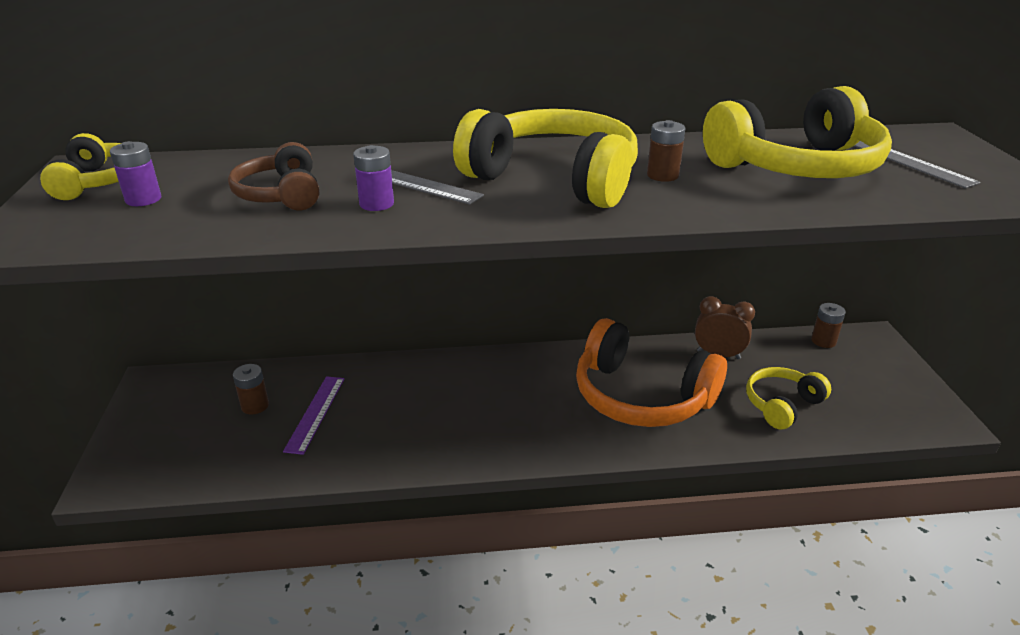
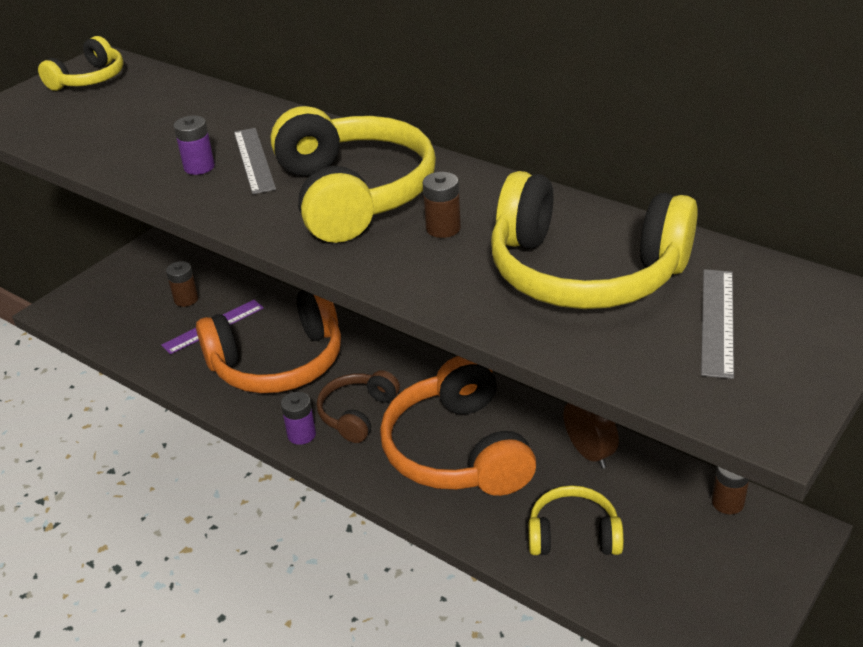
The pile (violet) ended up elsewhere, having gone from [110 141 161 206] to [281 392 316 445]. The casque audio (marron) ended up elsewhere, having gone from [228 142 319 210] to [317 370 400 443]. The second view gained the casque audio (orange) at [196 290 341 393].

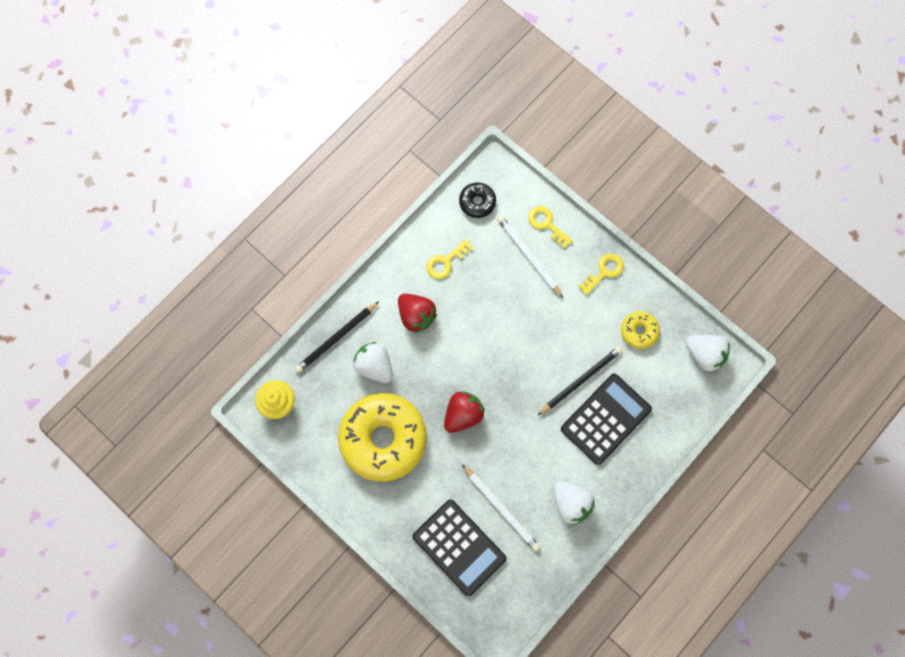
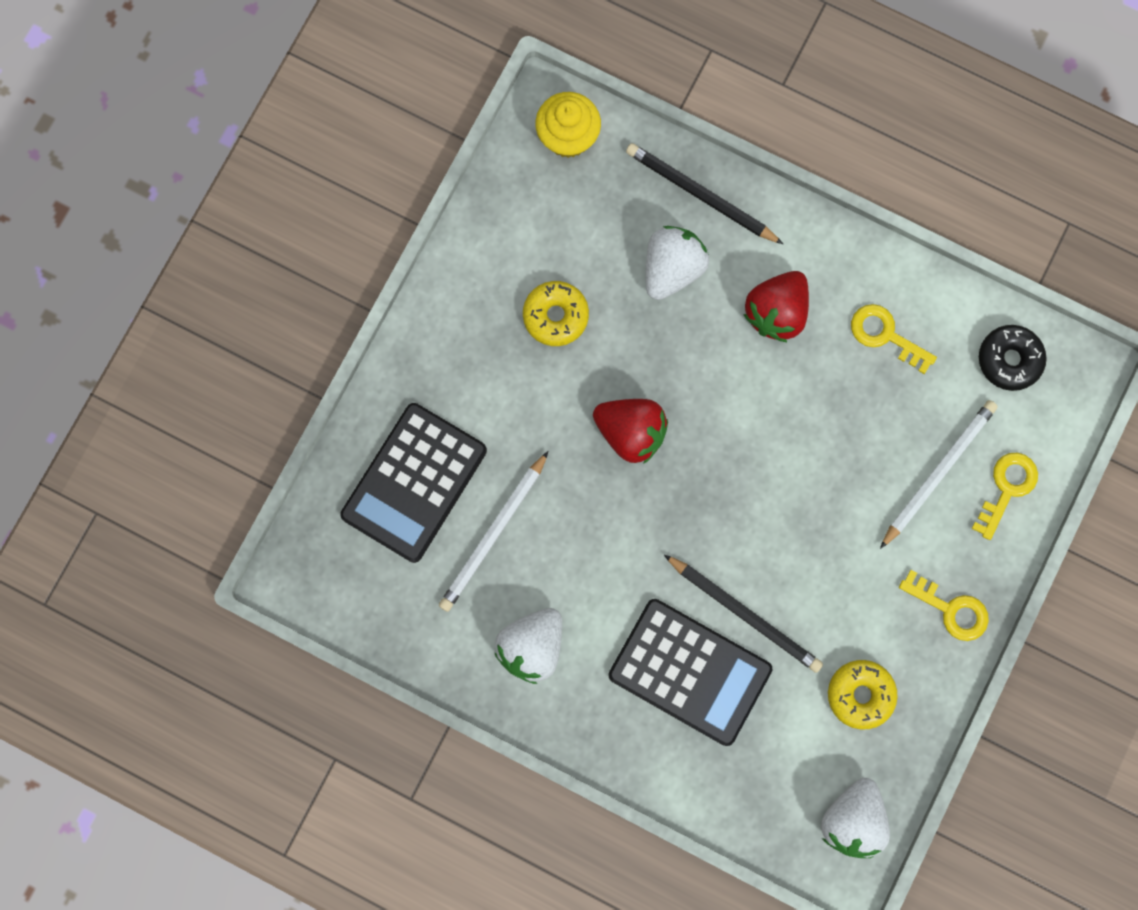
The size of the beignet (jaune) at [338 393 427 482] changed by a factor of 0.45.

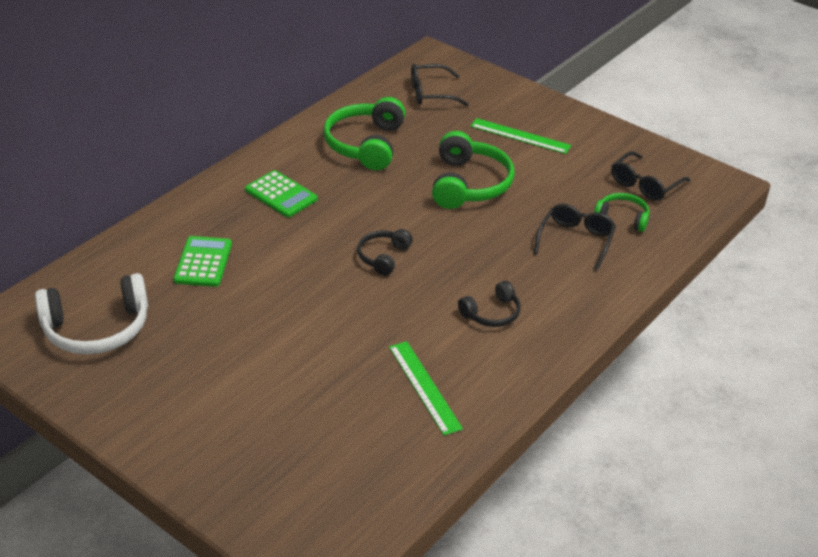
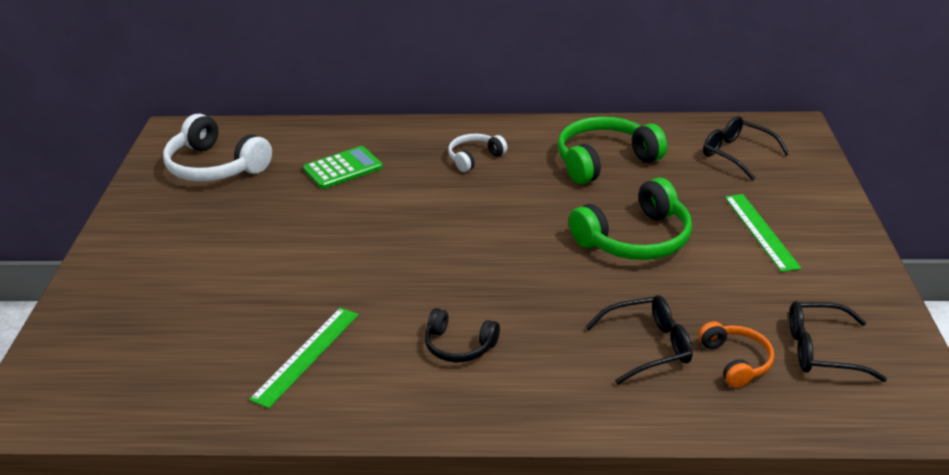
Where the calculatrice (vert) stood at [245 170 318 217], the casque audio (blanc) came to stand at [448 134 507 172]. The second view lost the casque audio (noir) at [357 229 413 276]. What was the casque audio (vert) at [594 193 649 232] turned into the casque audio (orange) at [698 321 774 388].

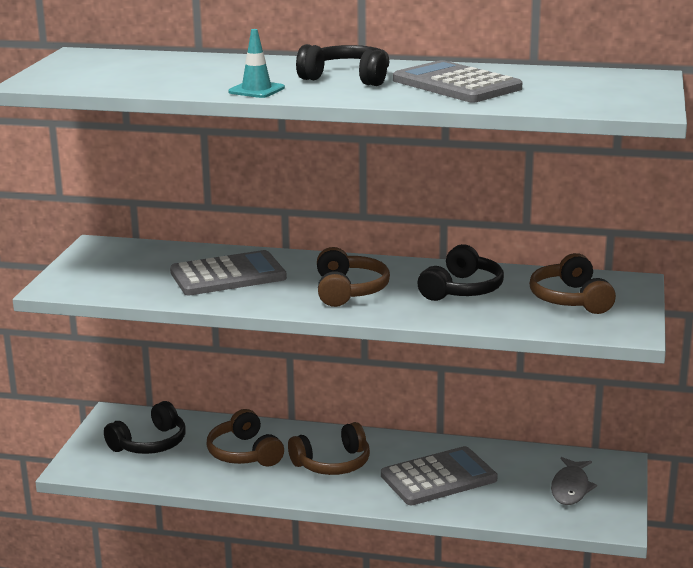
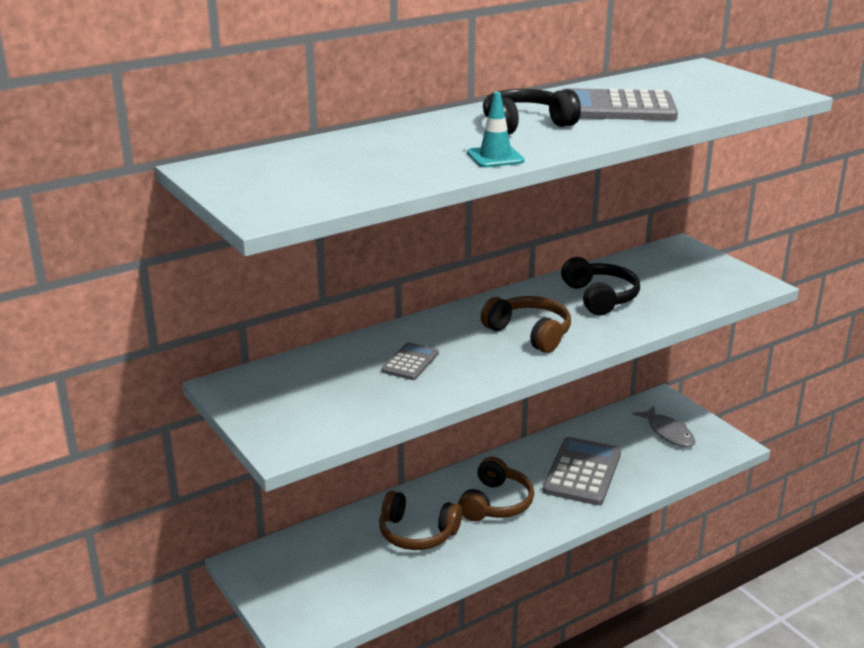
The second view lost the casque audio (noir) at [104 401 186 454]. The size of the calculatrice (gris) at [170 250 287 295] changed by a factor of 0.52. The second view lost the casque audio (marron) at [529 253 616 314].

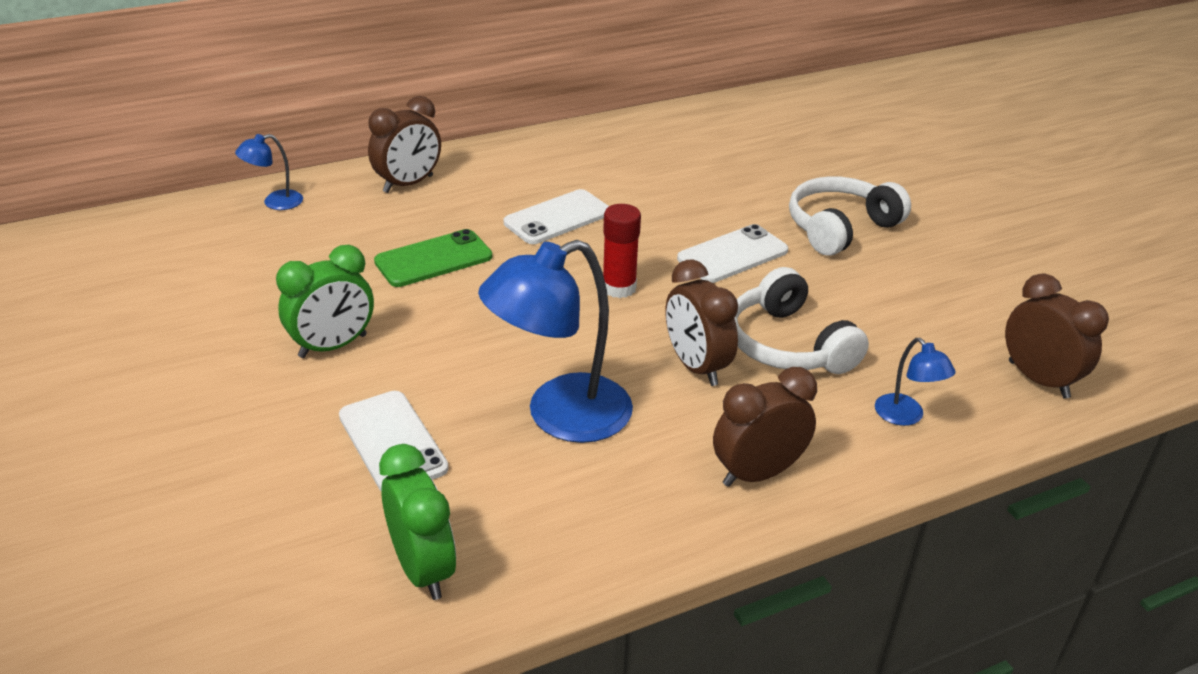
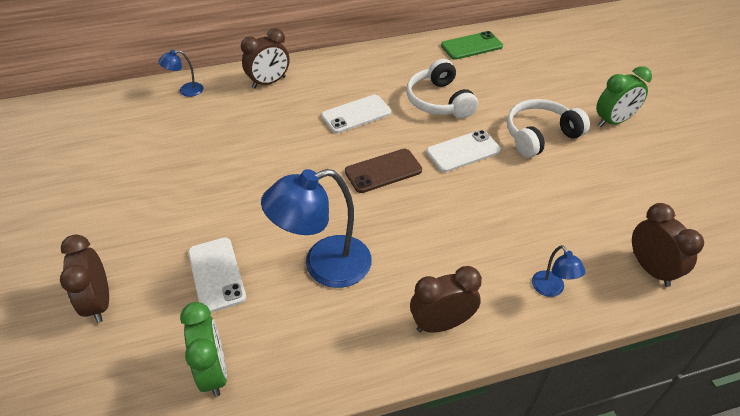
The réveil (vert) ended up elsewhere, having gone from [276 245 374 358] to [596 66 652 127]. The téléphone (vert) ended up elsewhere, having gone from [374 229 492 287] to [441 31 503 60]. Where the bâton de colle (rouge) stood at [603 204 641 298], the téléphone (marron) came to stand at [345 149 422 193]. The réveil (marron) ended up elsewhere, having gone from [665 260 738 386] to [60 234 109 323]. The casque audio (blanc) ended up elsewhere, having gone from [735 267 869 374] to [406 59 478 119].

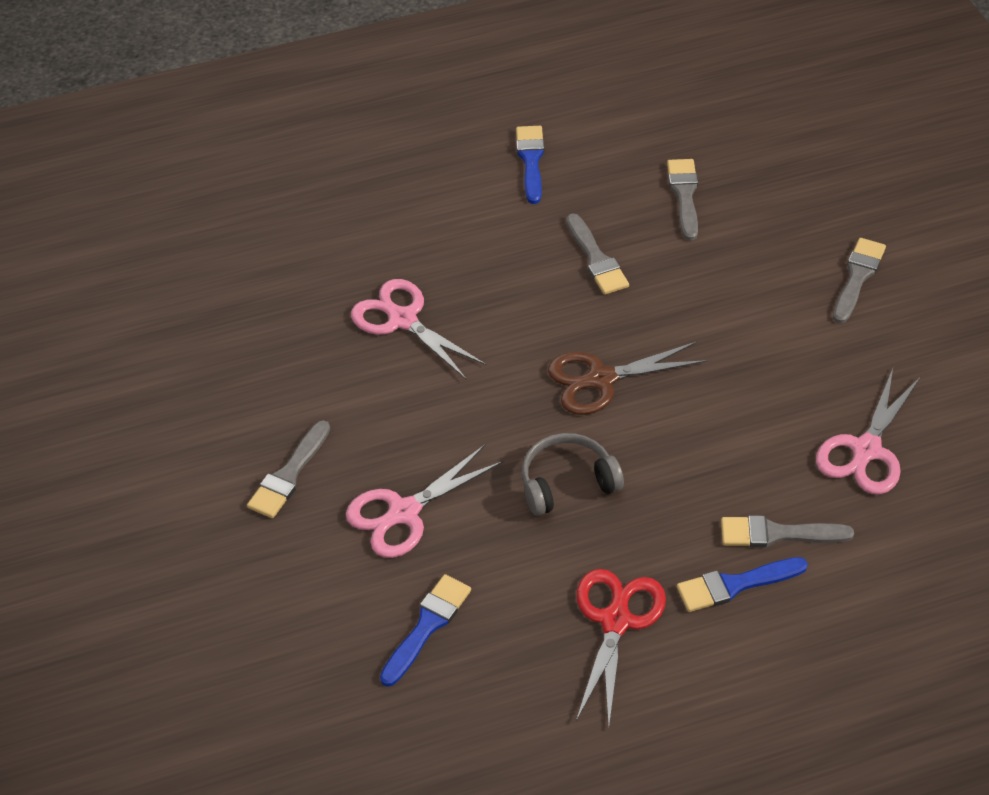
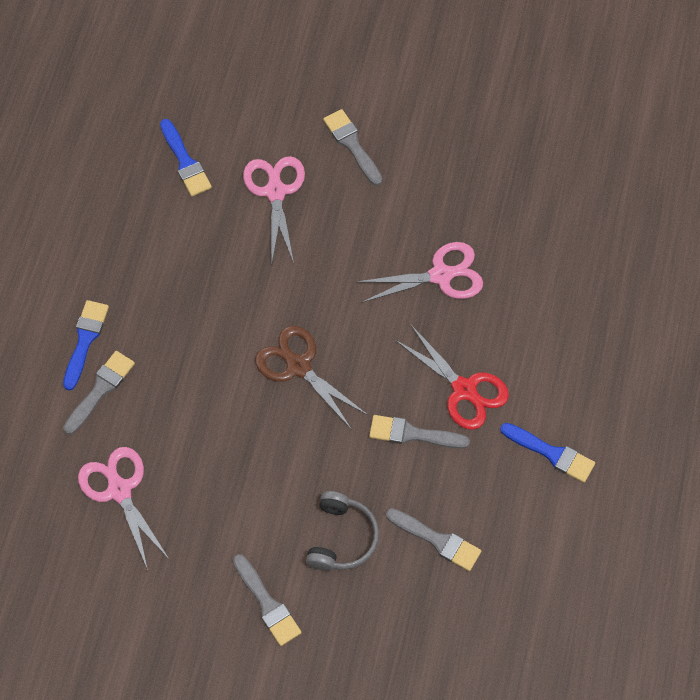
The casque audio (gris) ended up elsewhere, having gone from [522 433 624 516] to [306 491 379 571]. The ciseaux (marron) at [548 342 708 415] ended up facing another way, 60 degrees counterclockwise from before. The ciseaux (rouge) ended up elsewhere, having gone from [576 569 666 726] to [394 325 509 430].

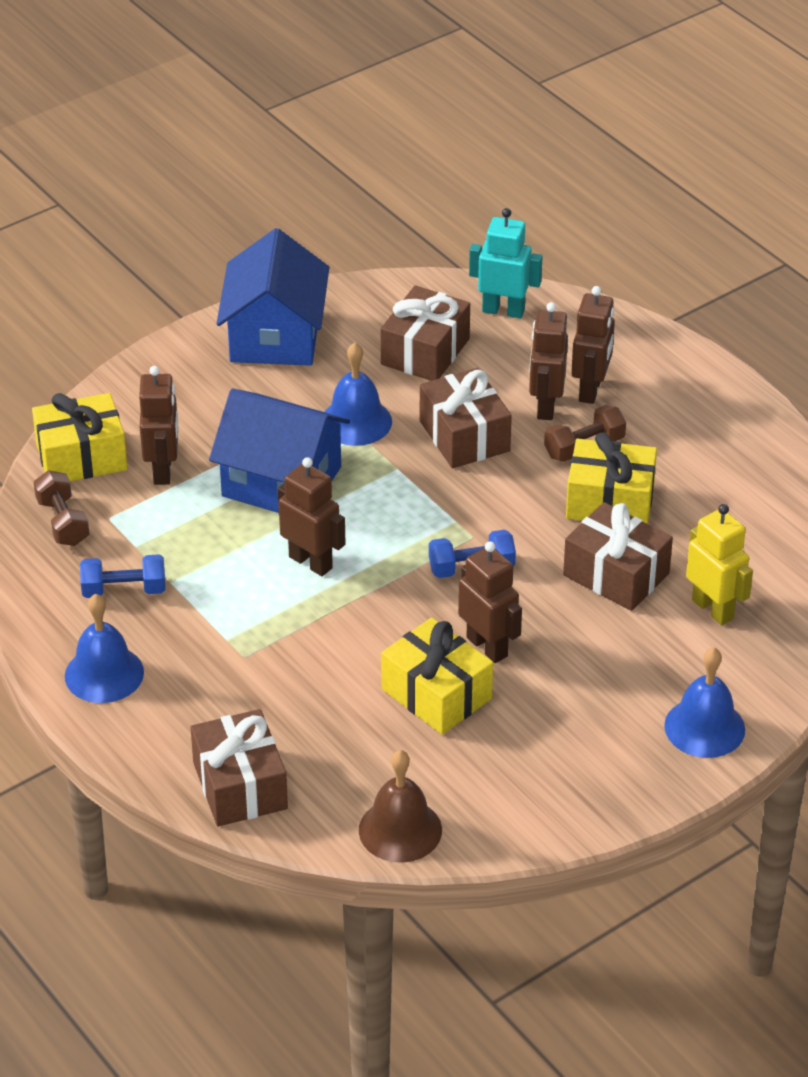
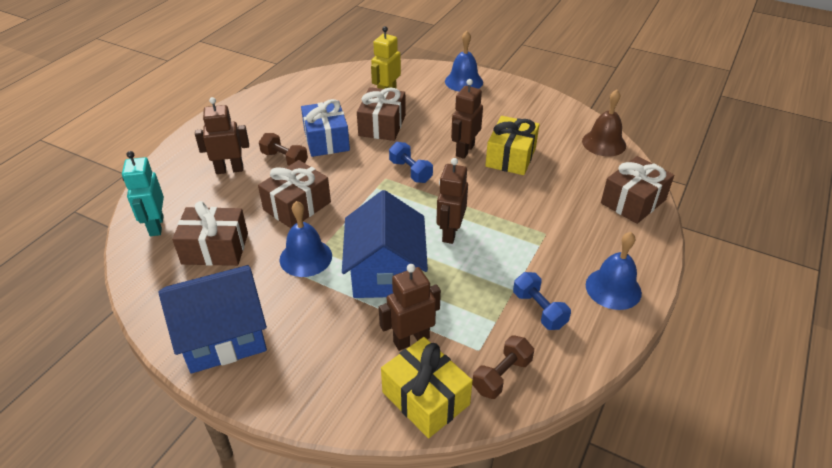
The second view lost the robot (marron) at [529 302 568 420]. What was the cadeau (jaune) at [566 432 657 524] turned into the cadeau (bleu) at [301 99 350 157].

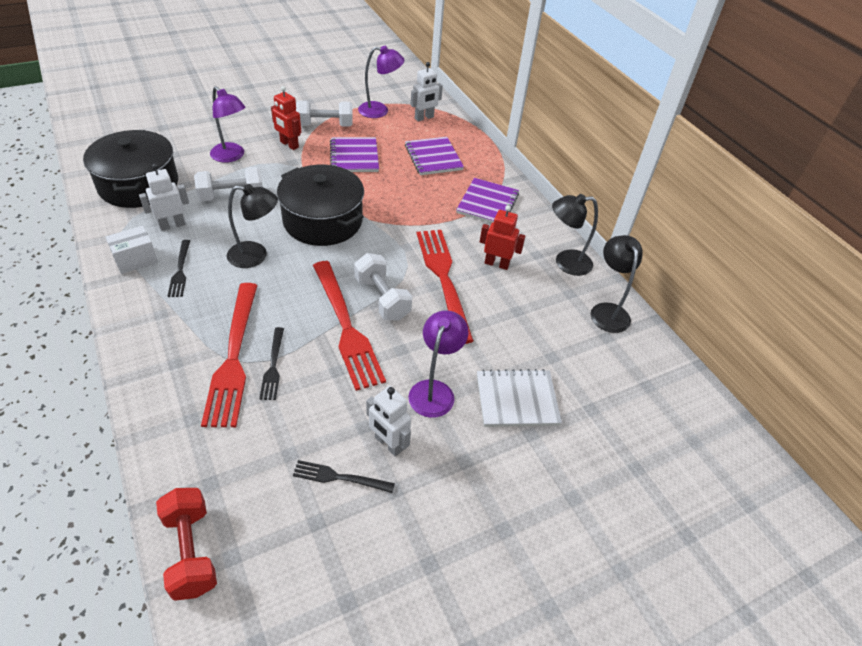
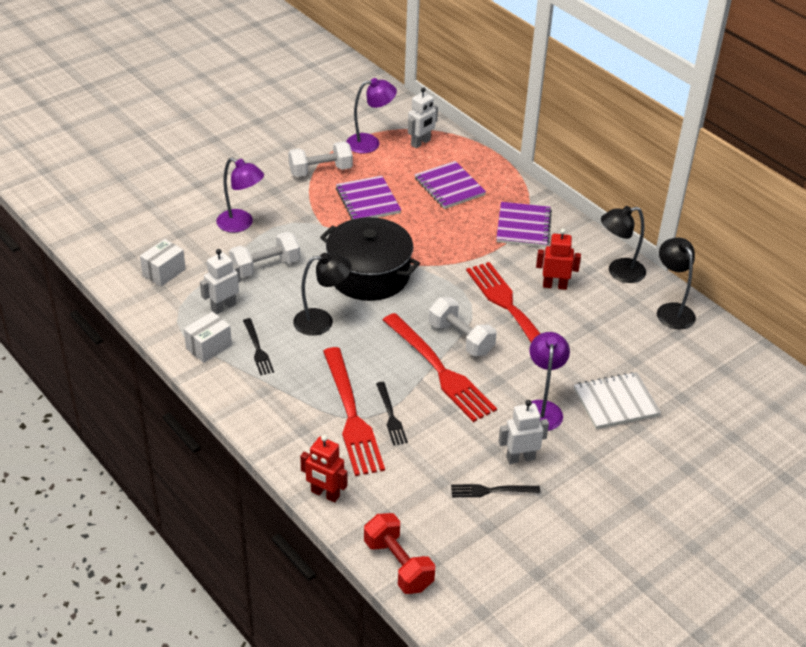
Where the marmite (noir) stood at [83 130 178 208], the boîte (blanc) came to stand at [140 239 186 287]. The robot (rouge) ended up elsewhere, having gone from [271 86 301 150] to [300 435 347 503]. The robot (blanc) at [366 386 411 457] ended up facing another way, 135 degrees clockwise from before.

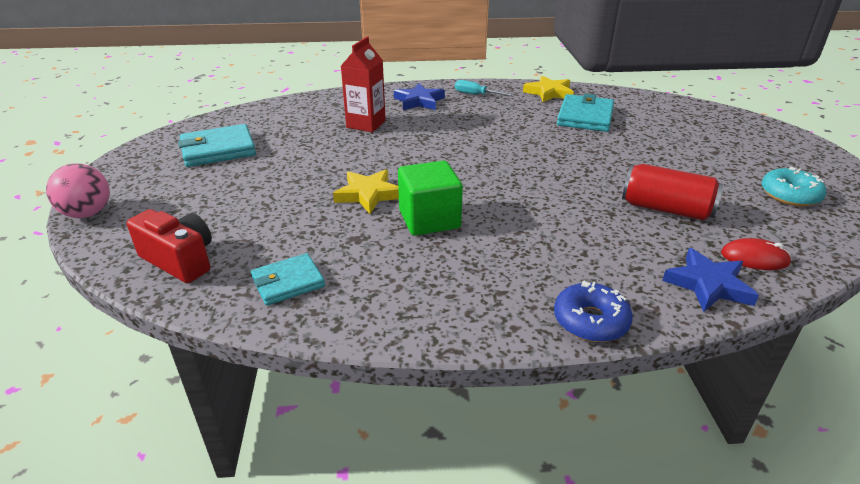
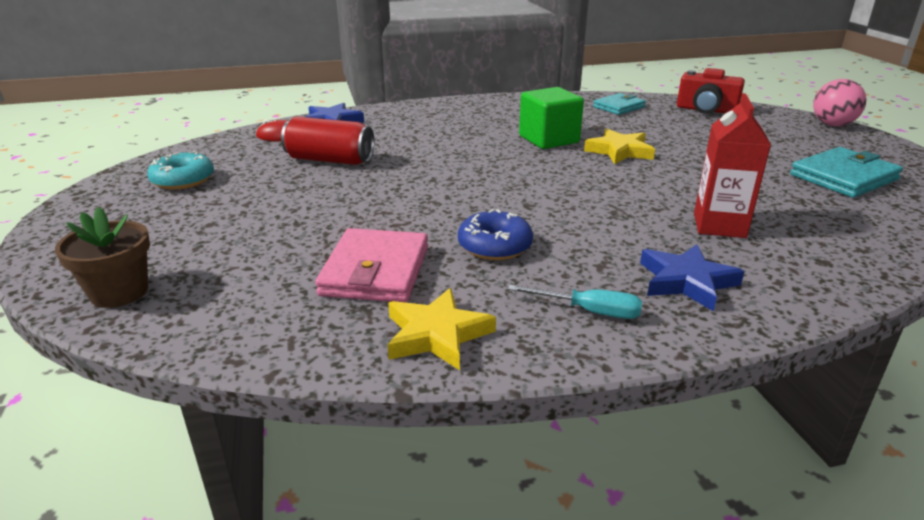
The beignet (bleu) ended up elsewhere, having gone from [554 281 633 342] to [458 209 533 260]. What was the portefeuille (turquoise) at [557 94 614 132] turned into the portefeuille (rose) at [315 228 428 303]. The second view gained the pot de fleurs (marron) at [55 207 150 308].

